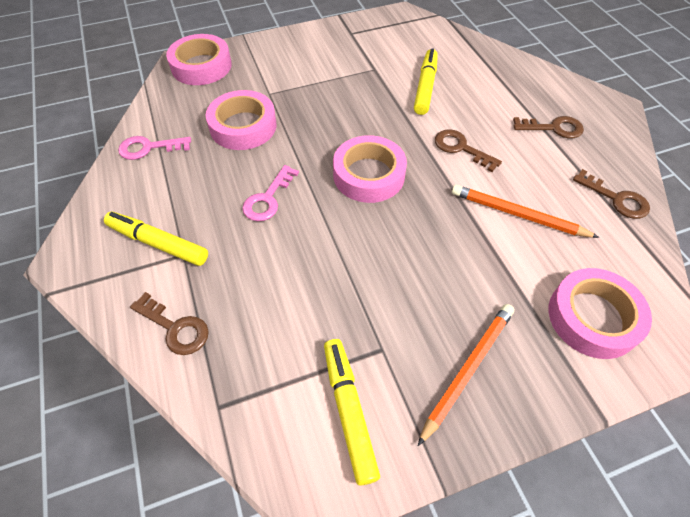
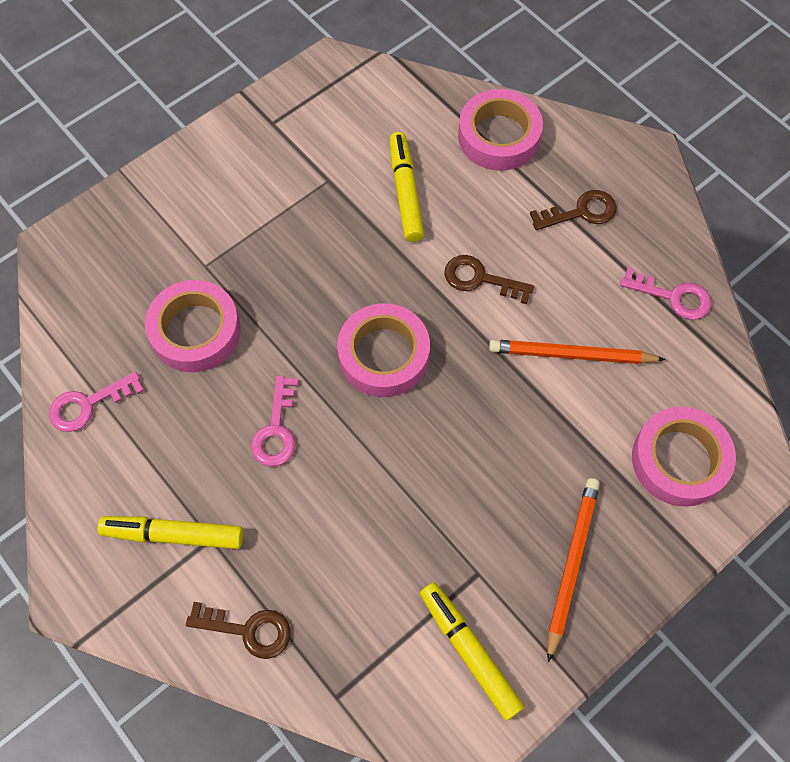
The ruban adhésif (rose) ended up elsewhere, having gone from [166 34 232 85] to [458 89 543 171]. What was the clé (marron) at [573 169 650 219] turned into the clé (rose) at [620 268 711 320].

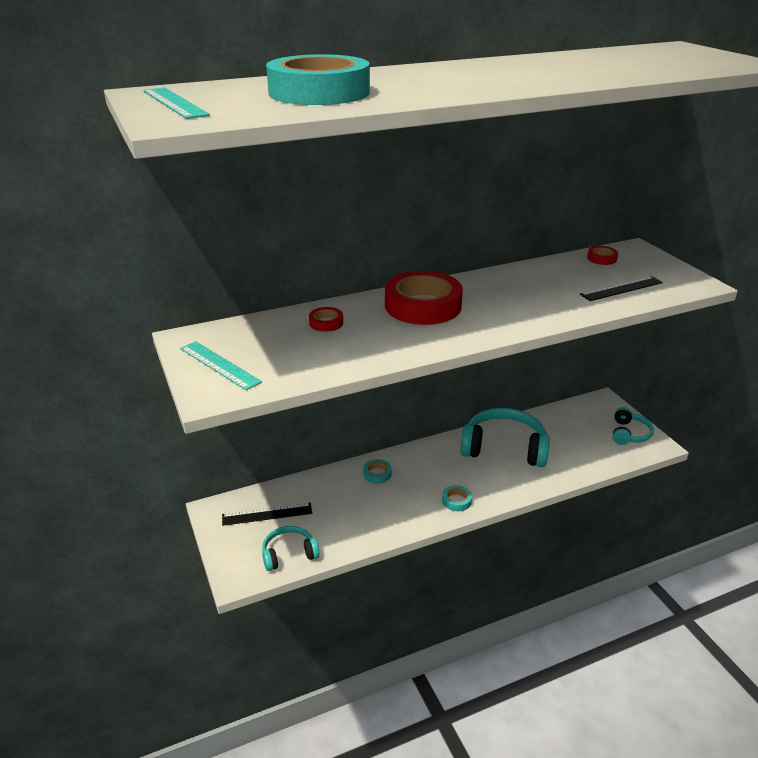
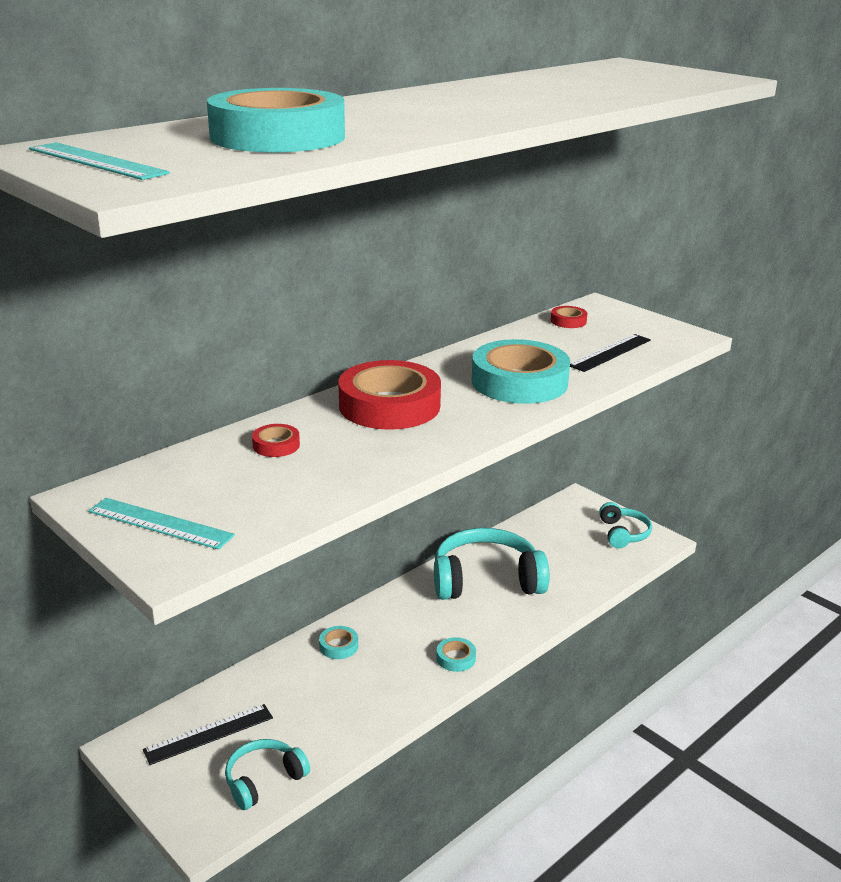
The second view gained the ruban adhésif (turquoise) at [472 339 570 404].

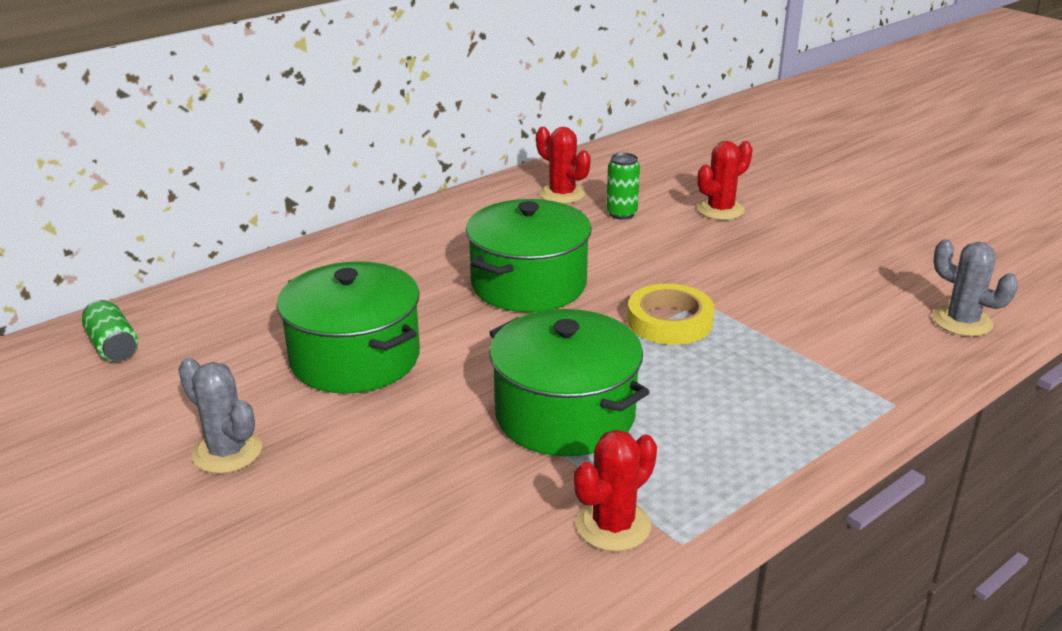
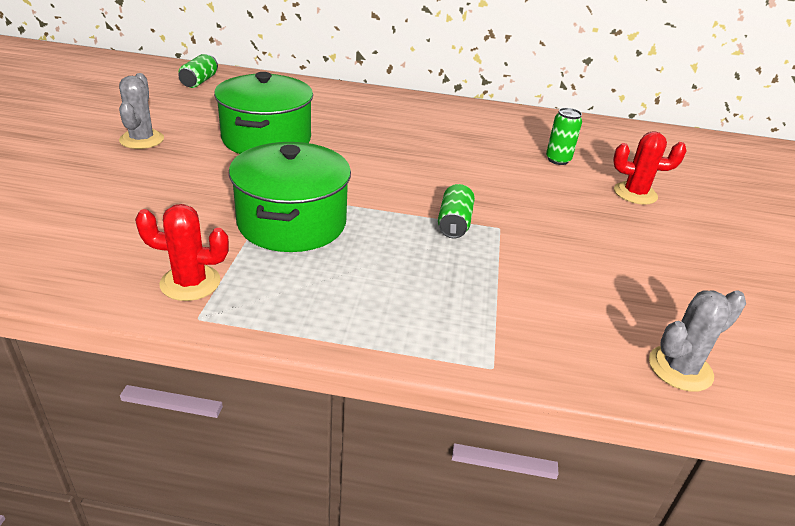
The second view lost the marmite (vert) at [466 199 592 312]. The second view lost the cactus (rouge) at [536 127 591 204]. Where the ruban adhésif (jaune) stood at [627 284 714 345], the canette (vert) came to stand at [438 184 475 238]. The cactus (gris) at [933 239 1018 337] ended up facing another way, 60 degrees clockwise from before.

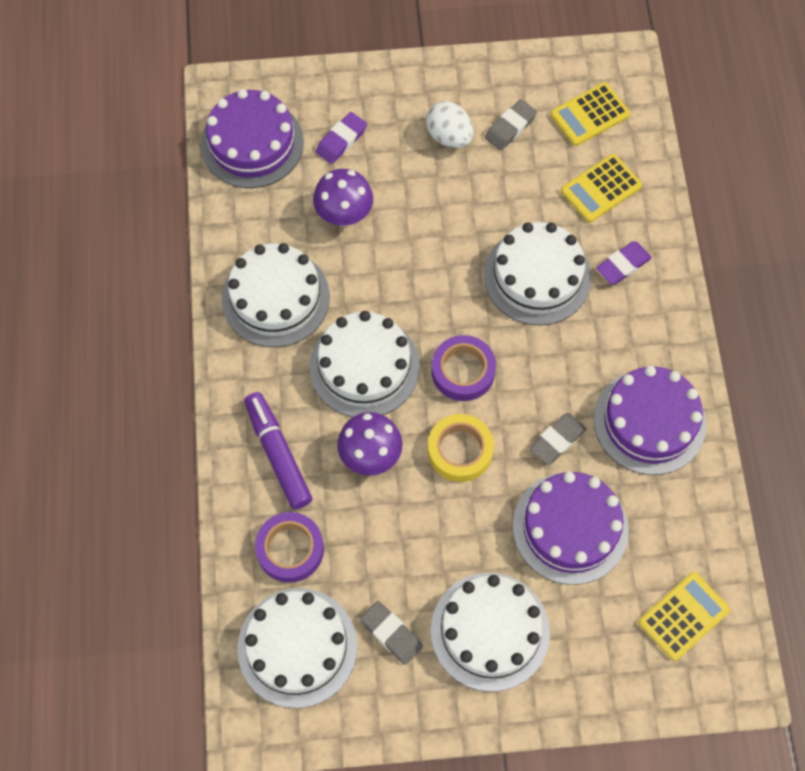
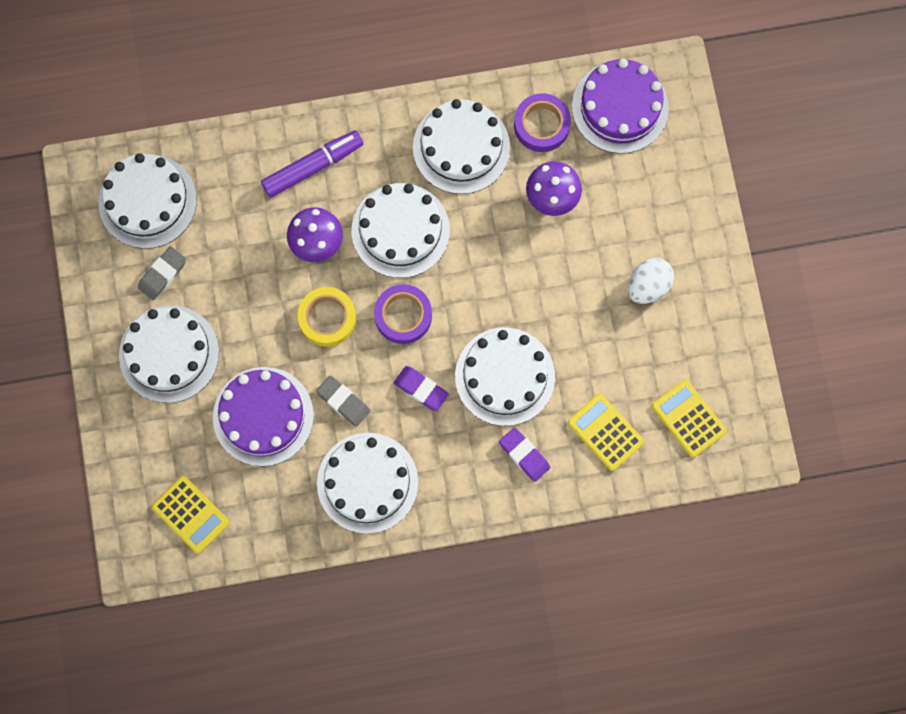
The ruban adhésif (violet) ended up elsewhere, having gone from [255 512 324 583] to [514 93 571 152]. The gomme (violet) ended up elsewhere, having gone from [316 112 367 164] to [394 366 449 411]. The second view lost the gomme (gris) at [485 99 537 150]. What was the gâteau (violet) at [594 366 706 475] turned into the gâteau (blanc) at [317 433 419 534].

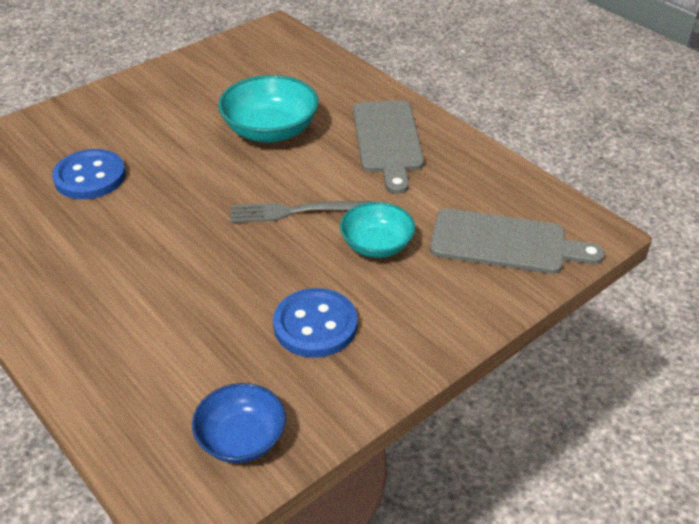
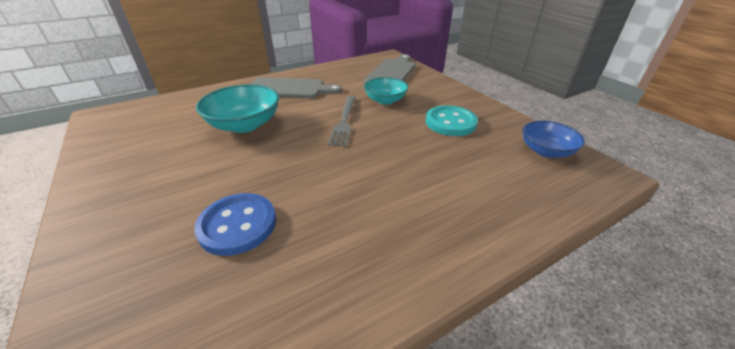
What was the bouton (bleu) at [273 288 357 357] turned into the bouton (turquoise) at [426 105 478 136].

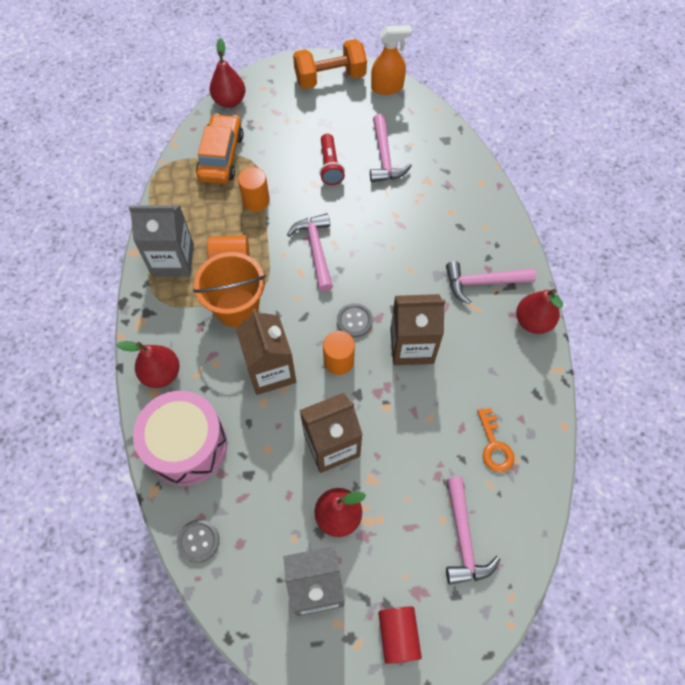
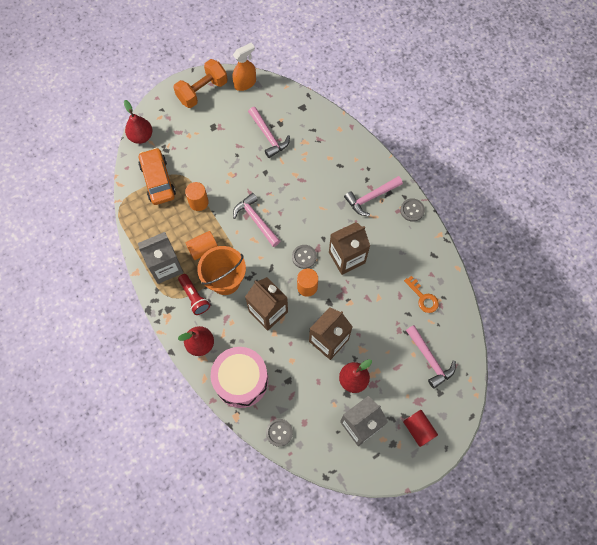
The lampe de poche (rouge) ended up elsewhere, having gone from [319 134 345 185] to [178 274 210 315]. Where the poire (rouge) stood at [516 289 563 334], the bouton (gris) came to stand at [400 198 425 222].

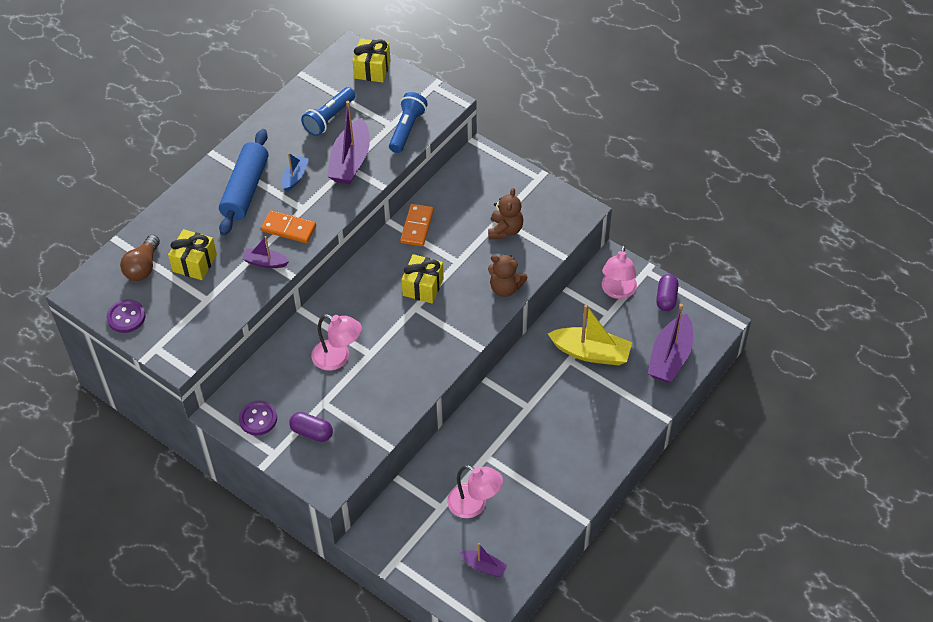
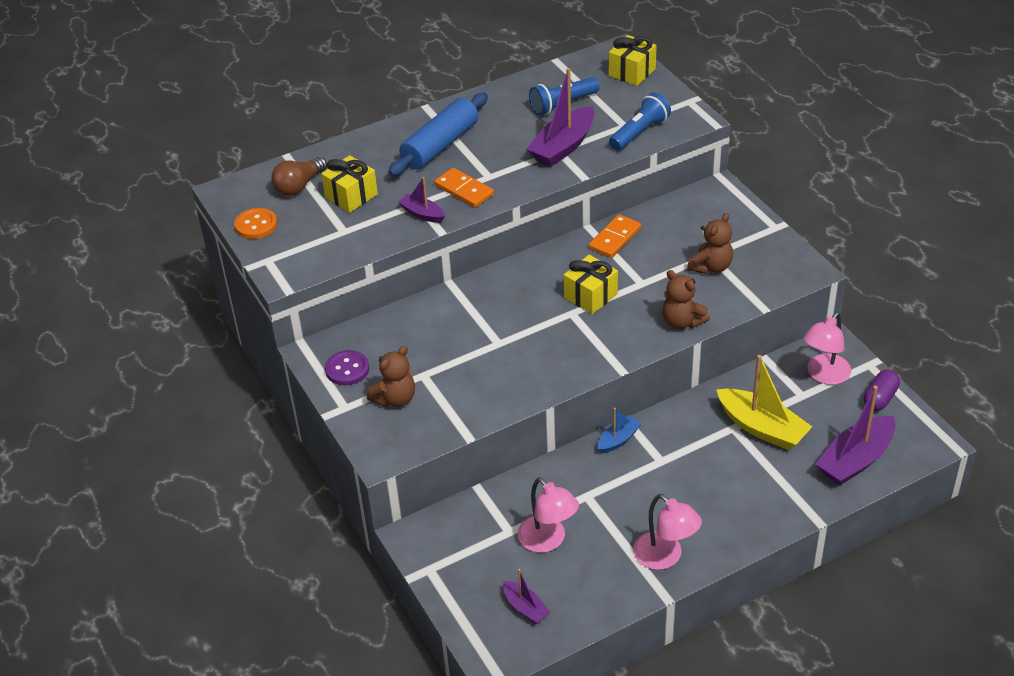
What was the bouton (violet) at [107 299 145 333] turned into the bouton (orange) at [234 208 277 239]. The bateau (bleu) ended up elsewhere, having gone from [282 153 309 192] to [598 408 642 454]. Where the gélule (violet) stood at [289 412 333 442], the ours en peluche (marron) came to stand at [367 346 415 407]. The lampe (rose) ended up elsewhere, having gone from [311 314 362 371] to [633 494 702 570].

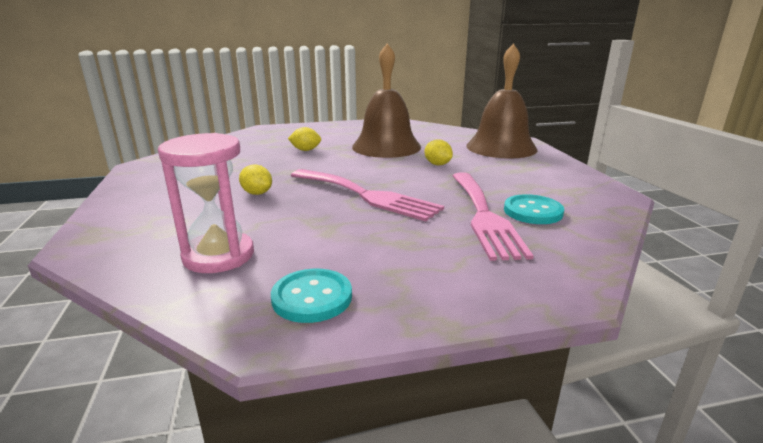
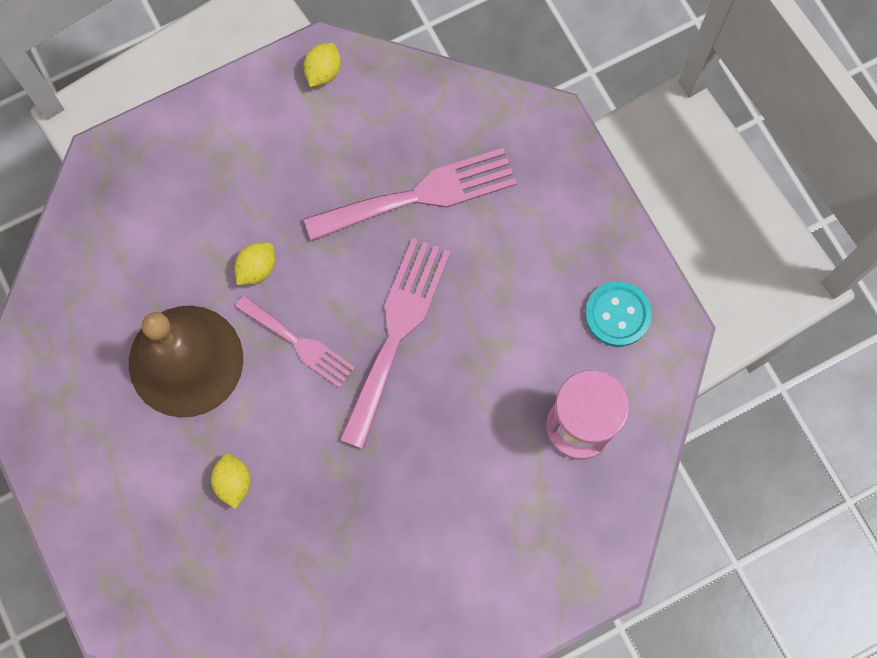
The citron (jaune) ended up elsewhere, having gone from [239 164 272 195] to [304 43 341 87]. The second view lost the cloche (marron) at [466 43 538 159]. The second view lost the bouton (turquoise) at [504 194 564 224]. The second view gained the fourchette (rose) at [235 295 355 388].

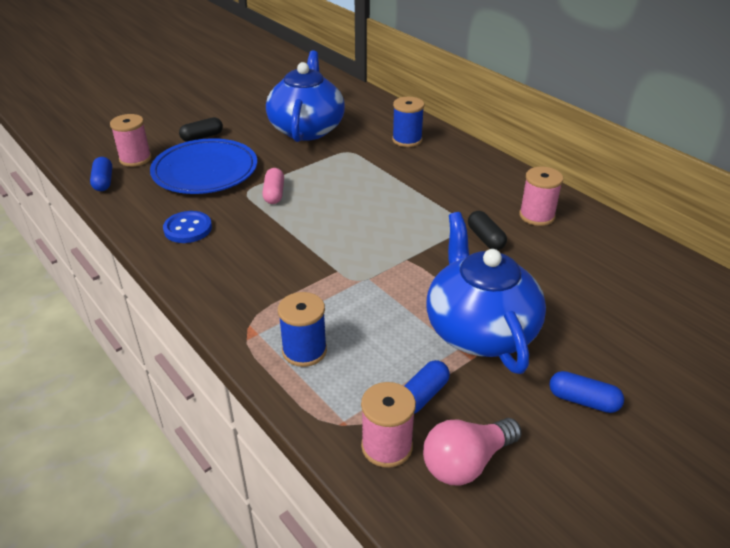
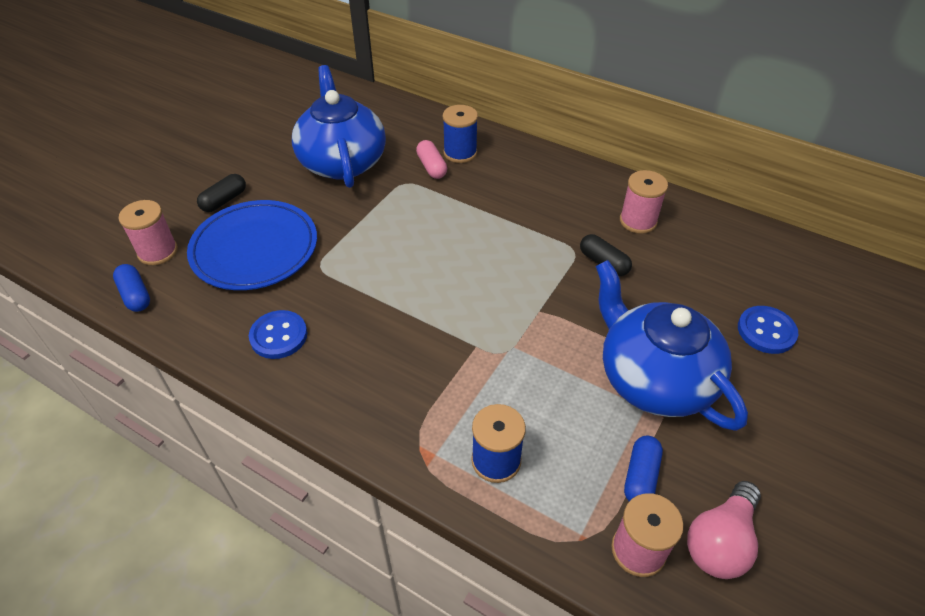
The gélule (rose) ended up elsewhere, having gone from [262 168 284 204] to [416 140 447 179]. The second view lost the gélule (bleu) at [549 371 624 413]. The second view gained the bouton (bleu) at [738 306 798 354].

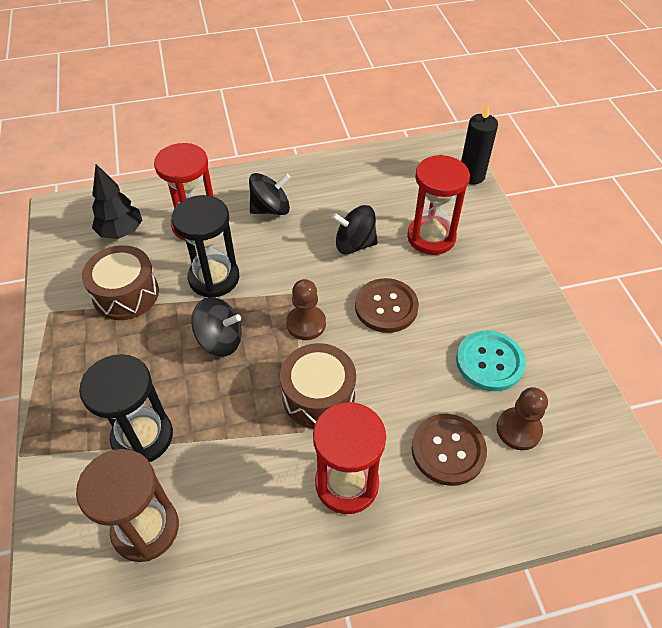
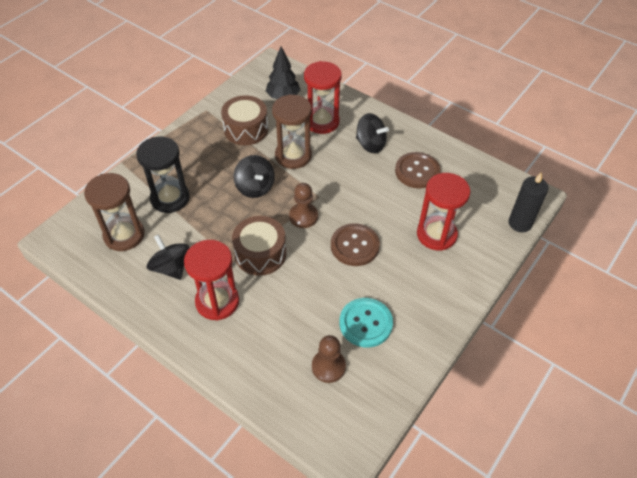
What was the sablier (noir) at [171 195 239 297] turned into the sablier (marron) at [272 94 312 169]. The toupie (noir) ended up elsewhere, having gone from [332 205 378 254] to [146 234 189 280]. The bouton (marron) ended up elsewhere, having gone from [411 414 487 486] to [395 152 441 189].

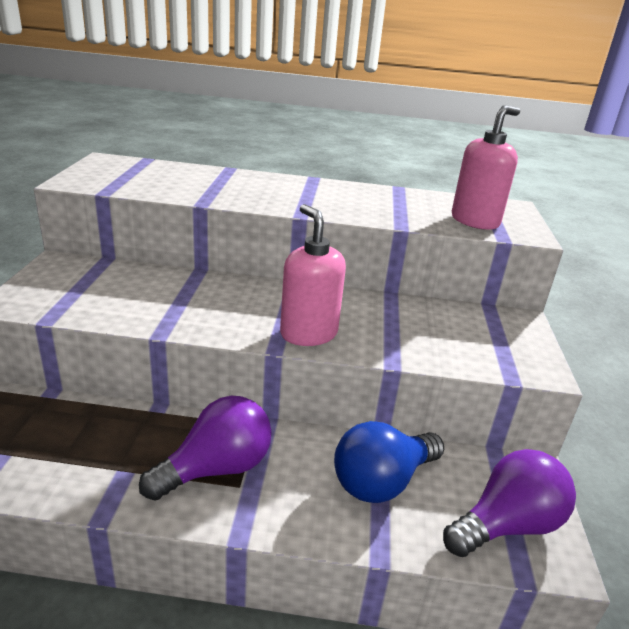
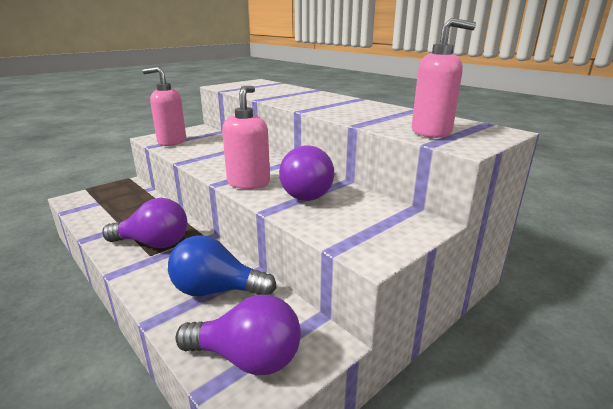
The second view gained the distributeur de savon (rose) at [143 67 186 146]. The second view gained the ampoule (violet) at [279 145 334 201].

